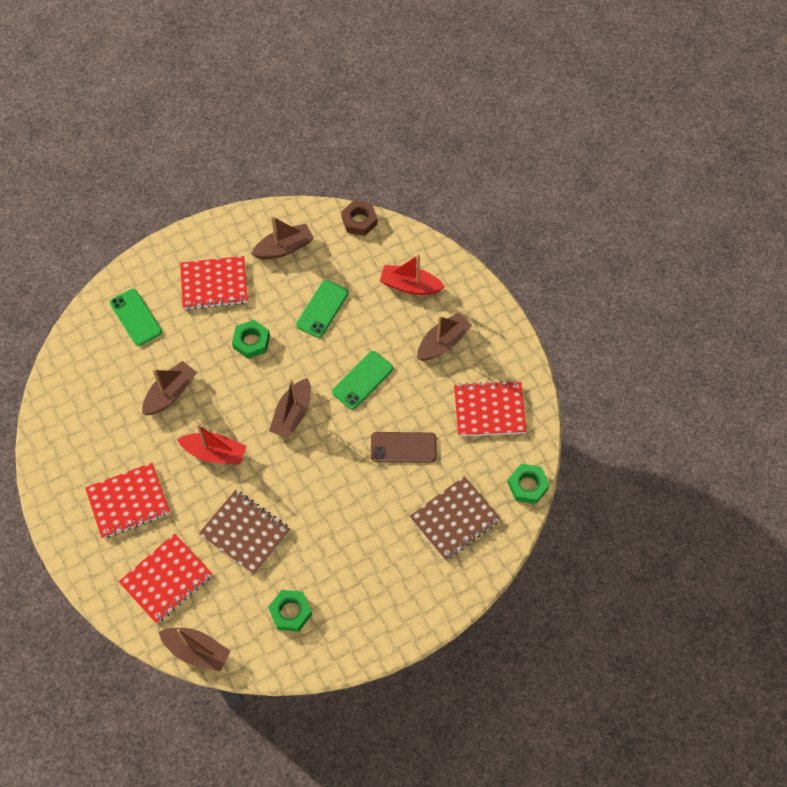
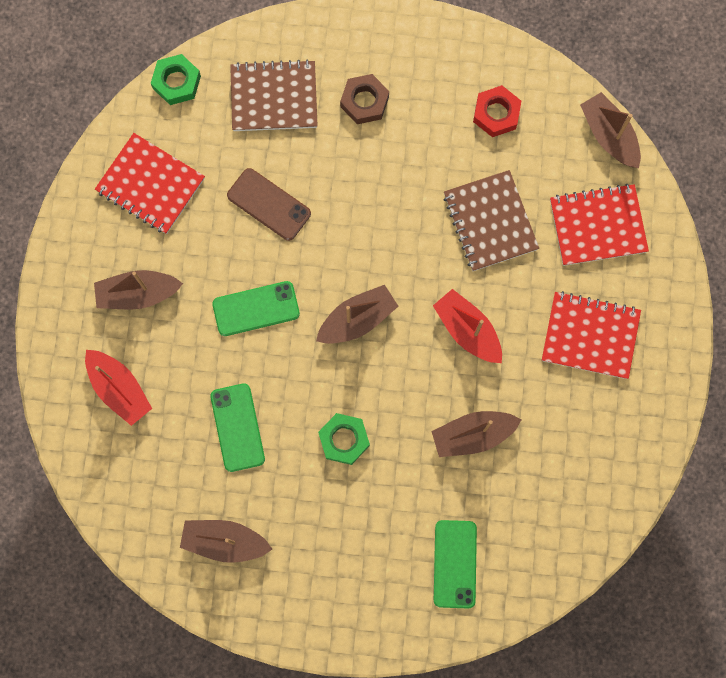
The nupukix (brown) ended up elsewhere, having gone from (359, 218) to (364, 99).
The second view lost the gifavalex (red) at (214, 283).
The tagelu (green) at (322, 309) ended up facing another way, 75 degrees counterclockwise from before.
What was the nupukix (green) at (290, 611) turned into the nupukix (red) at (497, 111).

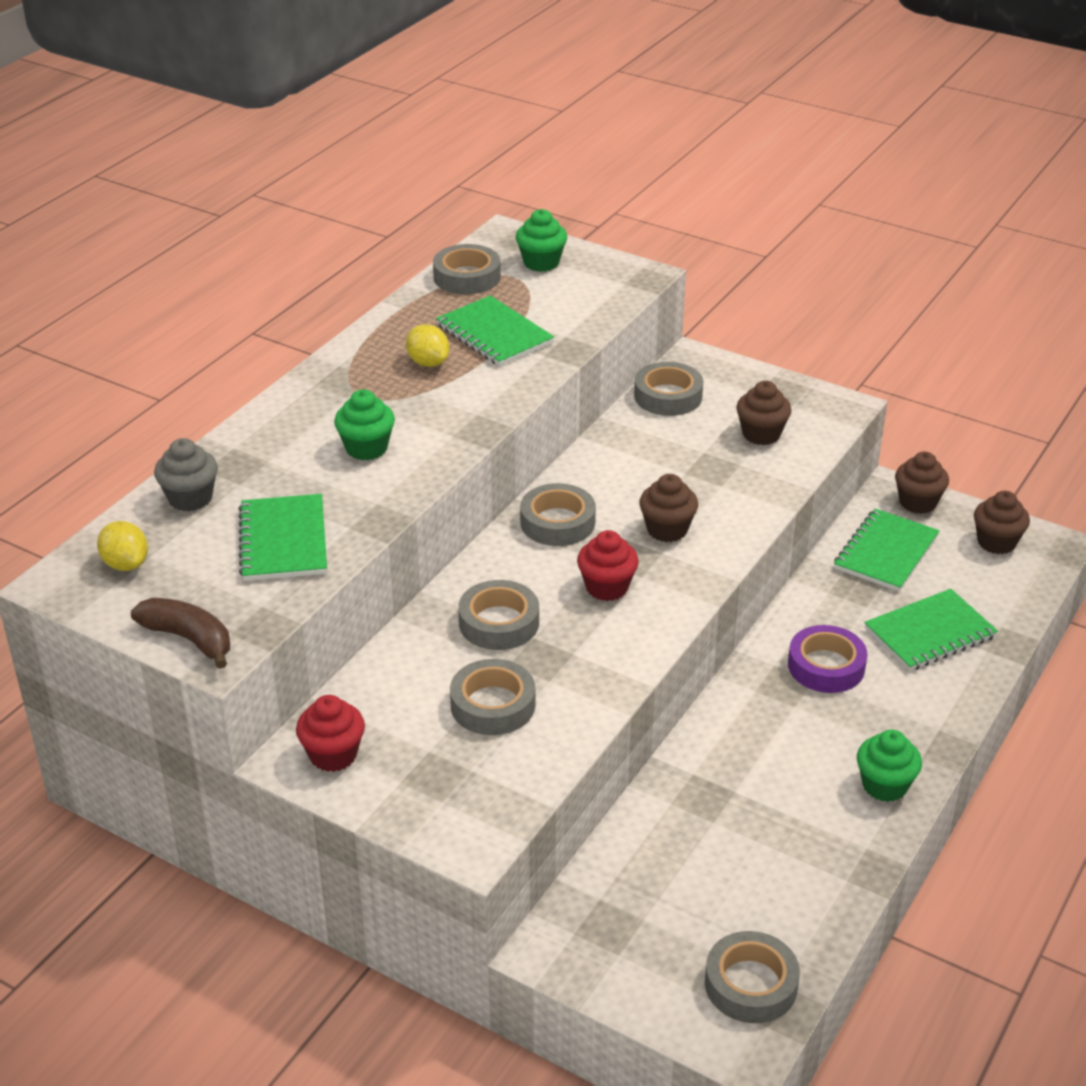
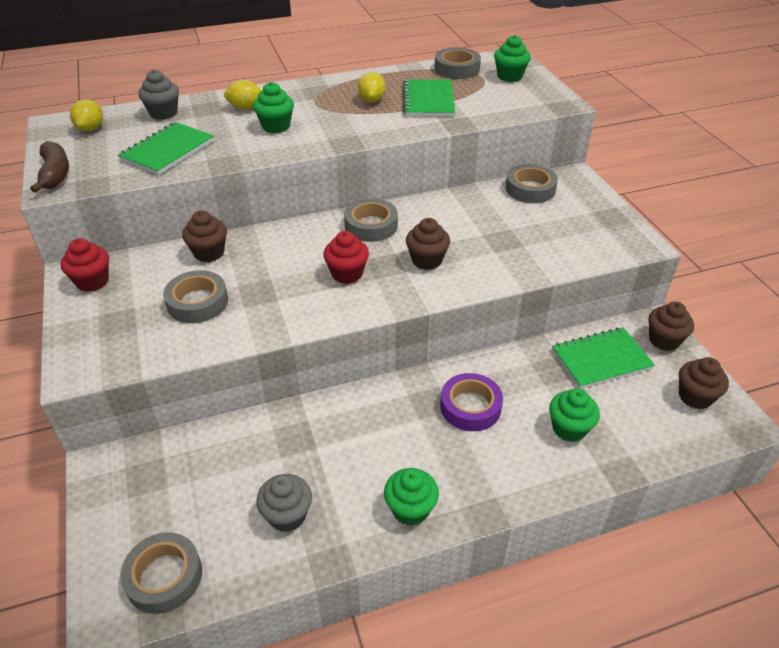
The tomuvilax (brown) ended up elsewhere, having gone from (764, 413) to (204, 236).
The second view lost the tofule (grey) at (498, 615).
Where the gifavalex (green) stood at (931, 630), the tomuvilax (green) came to stand at (574, 415).
The second view gained the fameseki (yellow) at (243, 95).
The second view gained the tomuvilax (grey) at (284, 503).

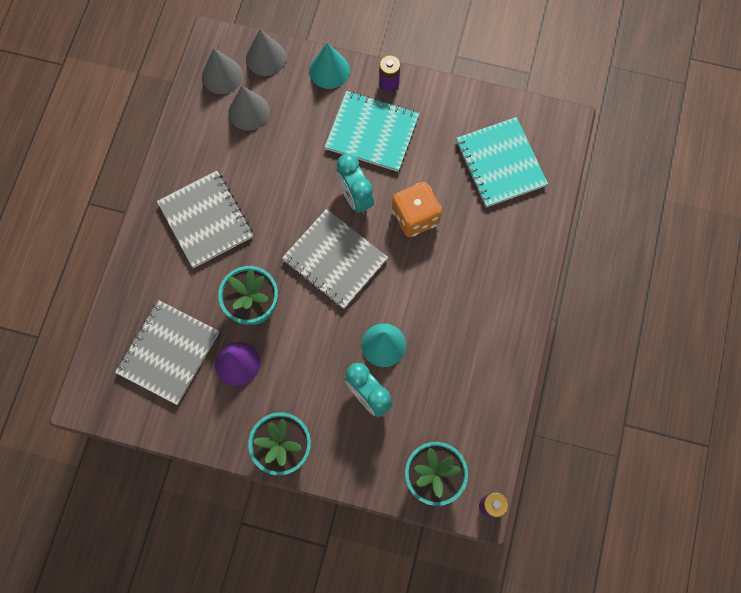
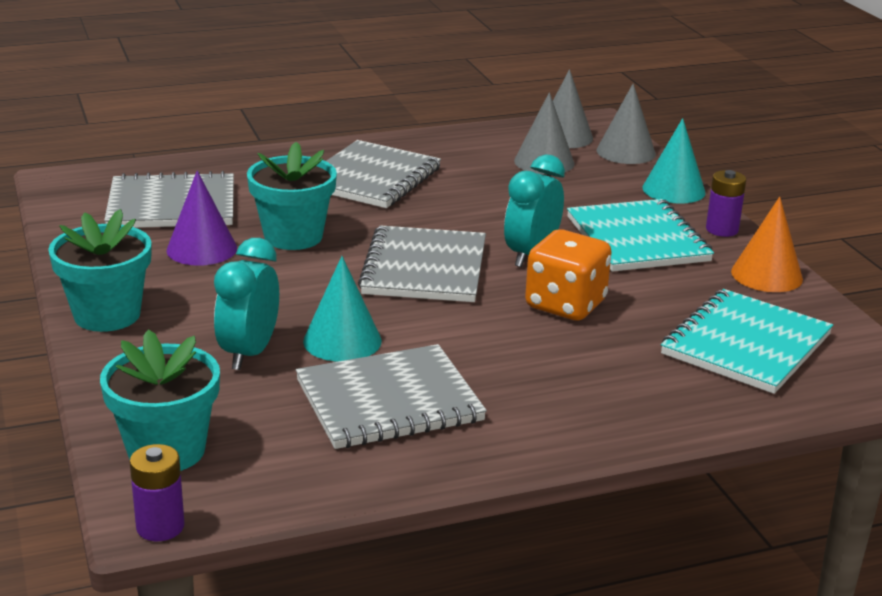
The second view gained the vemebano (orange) at (767, 244).
The second view gained the gifavalex (grey) at (391, 396).

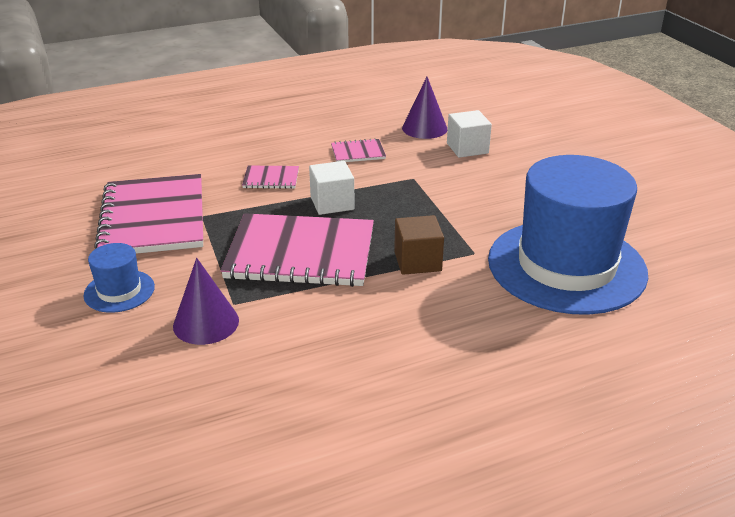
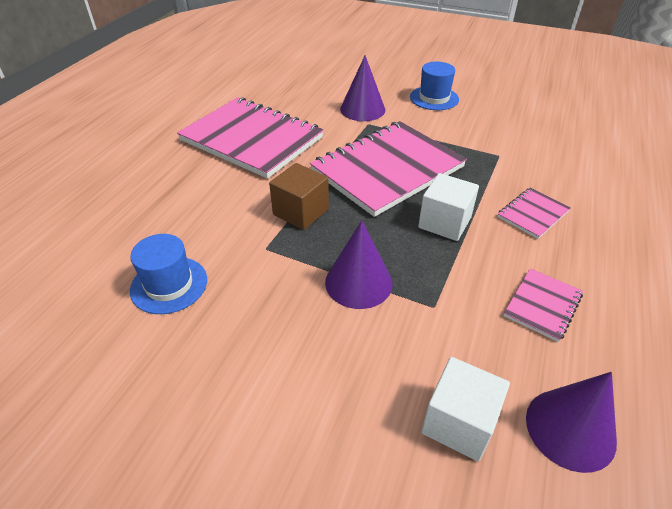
The size of the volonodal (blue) at (568, 235) changed by a factor of 0.42.
The gifavalex (pink) ended up elsewhere, having gone from (148, 214) to (250, 138).
The second view gained the vemebano (purple) at (359, 264).

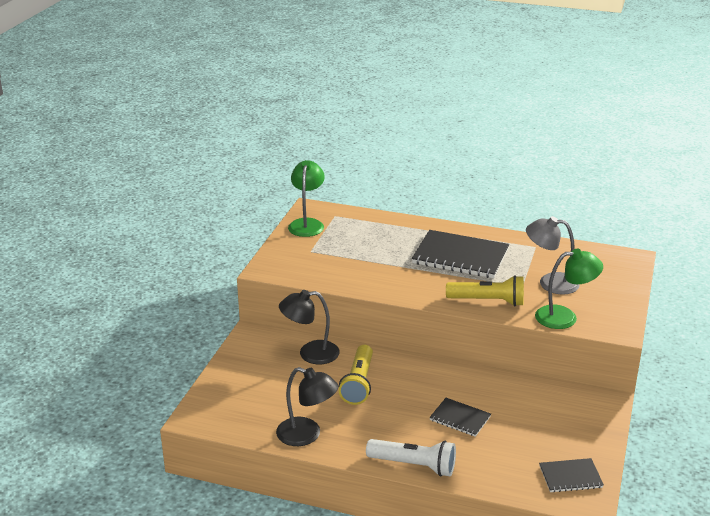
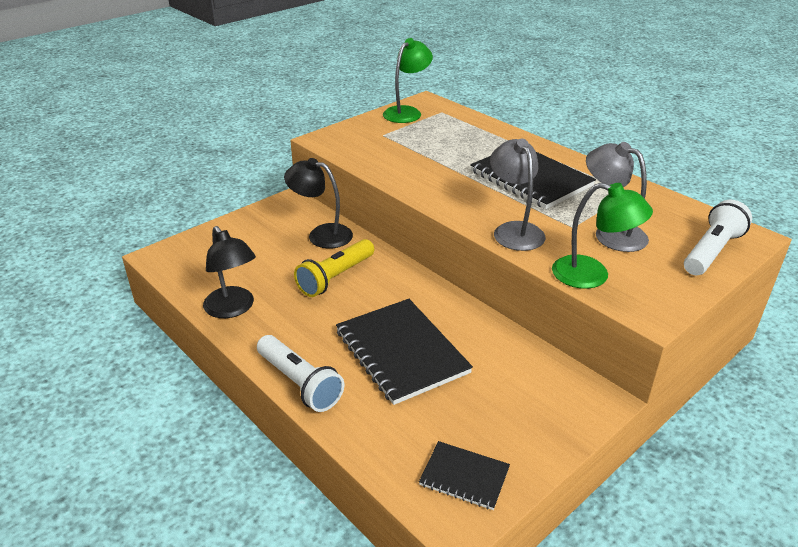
Where the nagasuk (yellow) stood at (485, 290), the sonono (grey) came to stand at (518, 195).
The size of the gifavalex (black) at (460, 417) changed by a factor of 1.90.
The second view gained the nagasuk (white) at (718, 237).

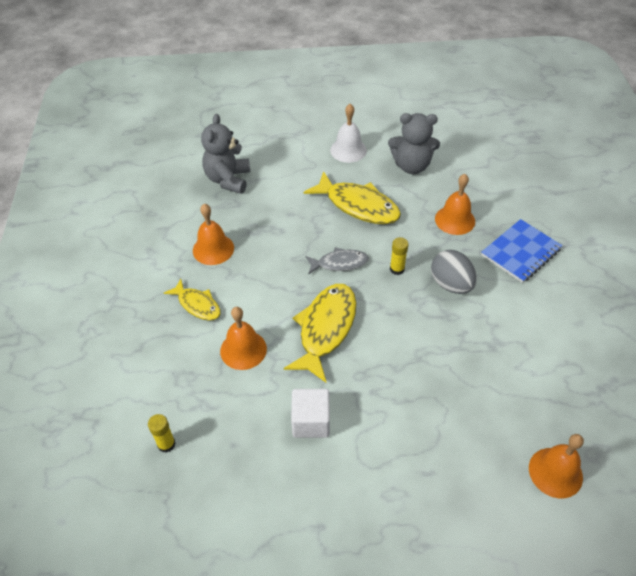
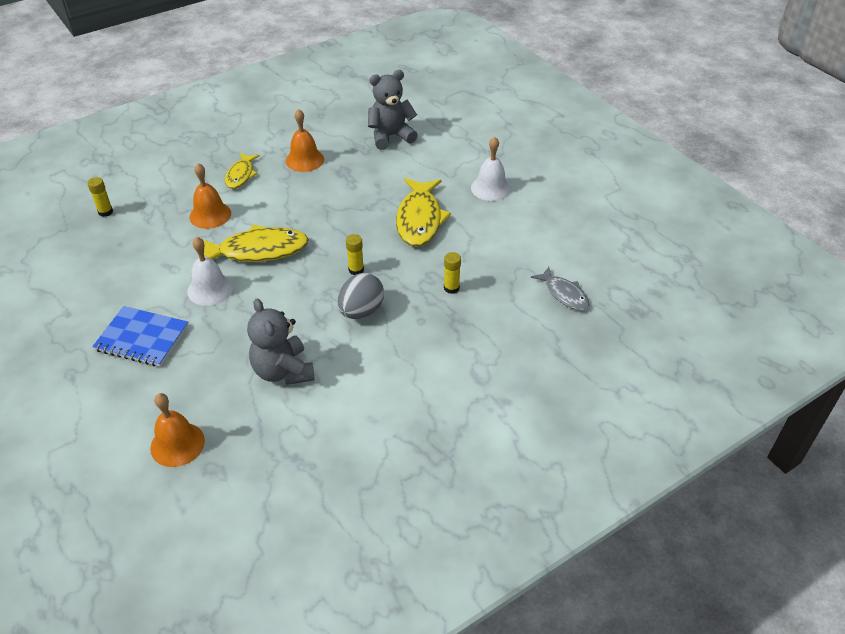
The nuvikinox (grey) ended up elsewhere, having gone from (414, 143) to (281, 342).
Where the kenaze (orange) stood at (455, 204), the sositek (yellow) came to stand at (452, 273).
The gifavalex (blue) ended up elsewhere, having gone from (521, 251) to (140, 336).
The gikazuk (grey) ended up elsewhere, having gone from (337, 260) to (560, 288).
The second view lost the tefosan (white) at (310, 413).
The second view gained the kenaze (white) at (210, 271).

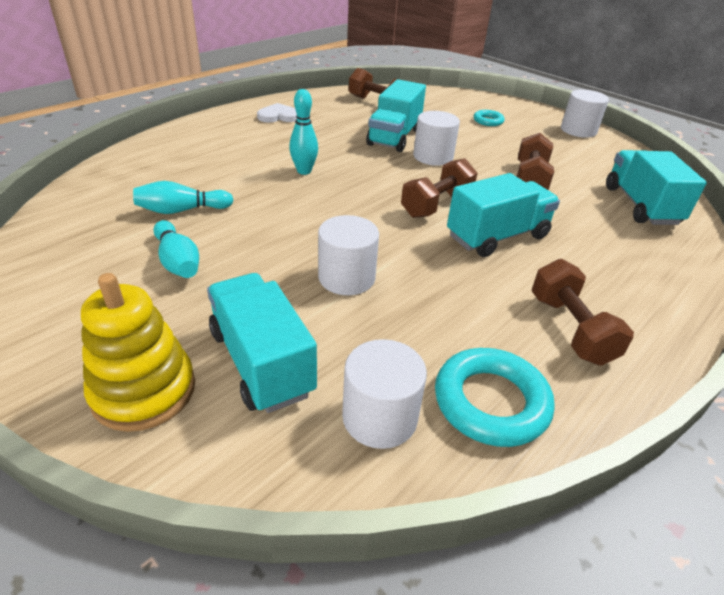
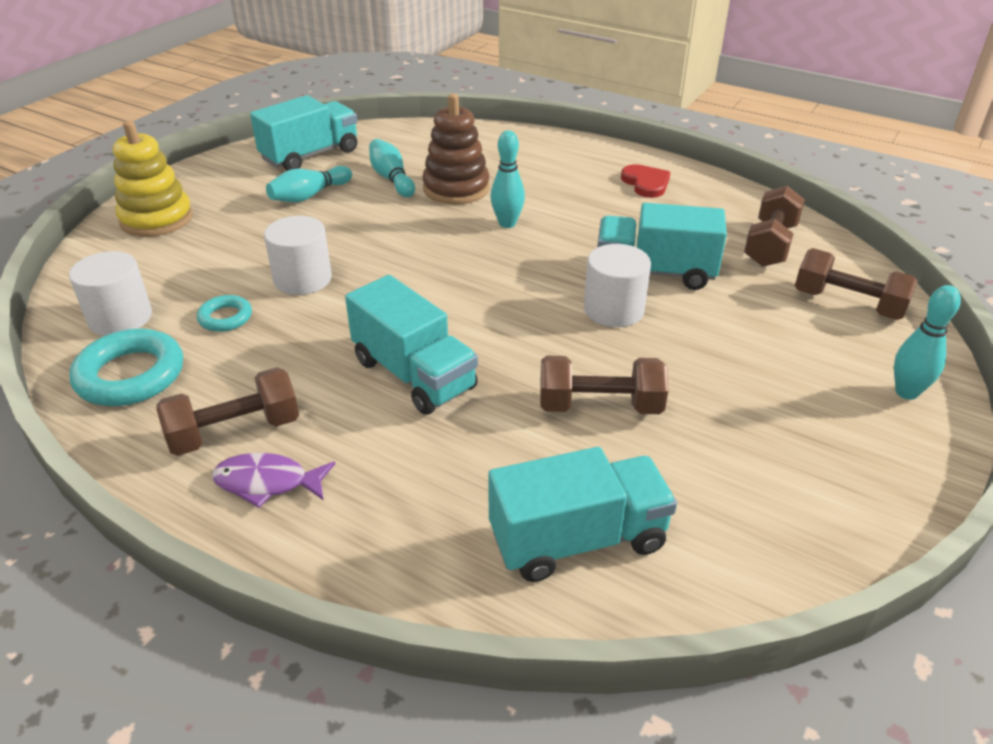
The second view lost the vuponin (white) at (585, 113).
What was the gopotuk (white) at (277, 112) turned into the gopotuk (red) at (646, 181).
The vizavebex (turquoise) ended up elsewhere, having gone from (489, 118) to (224, 313).
The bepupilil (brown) ended up elsewhere, having gone from (439, 188) to (856, 284).
The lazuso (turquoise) ended up elsewhere, having gone from (262, 343) to (303, 133).
The second view gained the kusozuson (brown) at (456, 149).
The second view gained the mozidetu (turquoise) at (927, 342).
The second view gained the gikazuk (purple) at (274, 480).

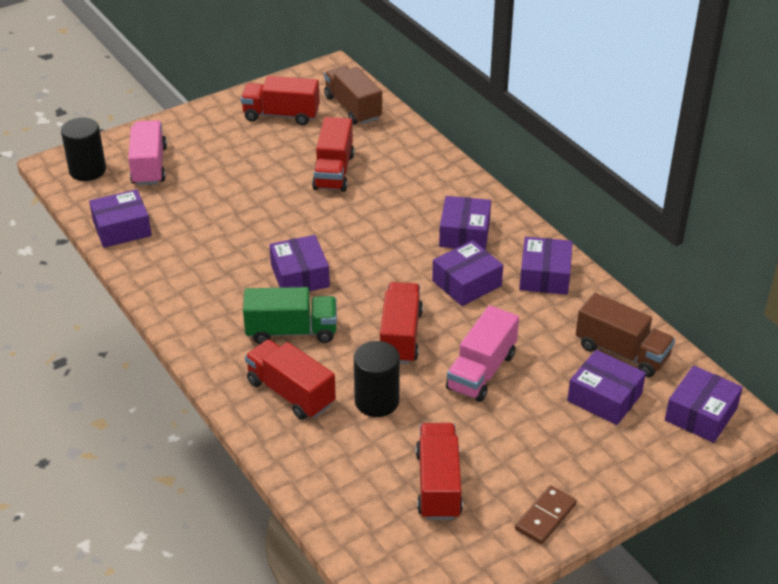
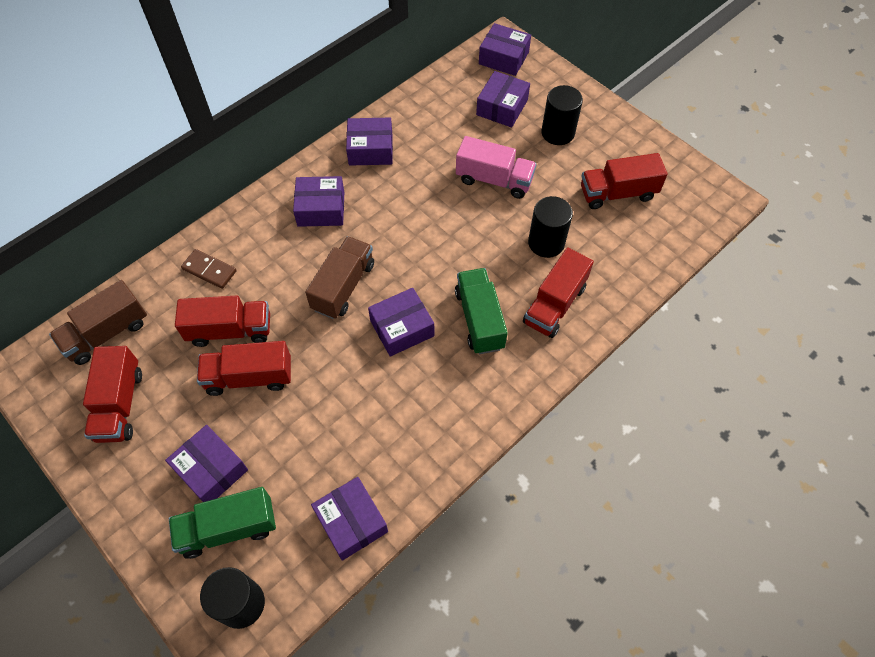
What was the lazuso (pink) at (147, 153) turned into the lazuso (green) at (222, 523).
The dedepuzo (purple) ended up elsewhere, having gone from (467, 273) to (206, 463).
The lazuso (red) ended up elsewhere, having gone from (401, 323) to (244, 368).
The lazuso (brown) ended up elsewhere, having gone from (625, 335) to (339, 277).
The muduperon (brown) ended up elsewhere, having gone from (546, 514) to (208, 269).
The second view gained the vuponin (black) at (562, 115).

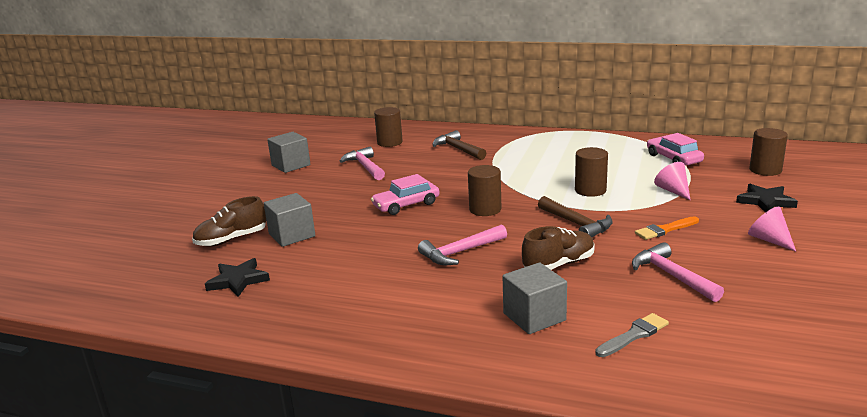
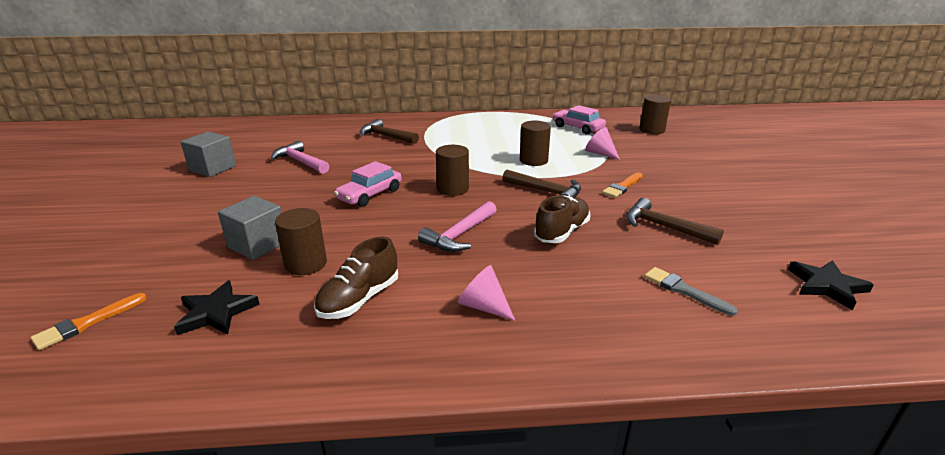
The vuponin (brown) ended up elsewhere, having gone from (388, 127) to (301, 241).
The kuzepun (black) ended up elsewhere, having gone from (767, 198) to (831, 285).
The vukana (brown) ended up elsewhere, having gone from (229, 221) to (356, 278).
The vemebano (pink) ended up elsewhere, having gone from (772, 229) to (486, 293).
What was the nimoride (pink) at (678, 272) turned into the nimoride (brown) at (675, 221).
The second view lost the tefosan (grey) at (535, 298).
The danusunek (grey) at (632, 335) ended up facing another way, 75 degrees counterclockwise from before.
The second view gained the danusunek (orange) at (89, 321).

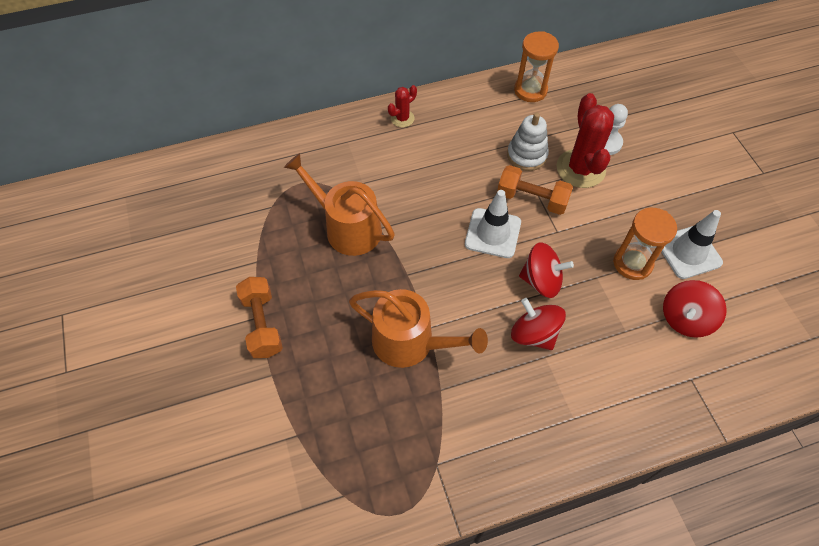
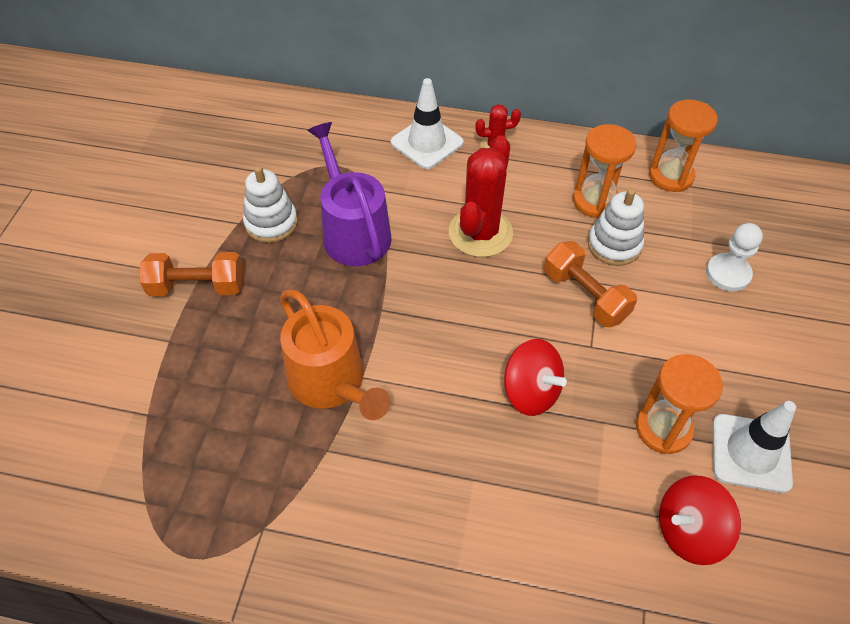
The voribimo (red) ended up elsewhere, having gone from (585, 140) to (481, 196).
What was the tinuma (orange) at (339, 204) turned into the tinuma (purple) at (349, 194).
The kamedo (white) ended up elsewhere, having gone from (493, 224) to (427, 123).
The bepupilil (orange) at (259, 317) ended up facing another way, 75 degrees clockwise from before.
The second view lost the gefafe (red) at (538, 324).
The second view gained the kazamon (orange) at (604, 171).
The second view gained the kusozuson (white) at (270, 204).

